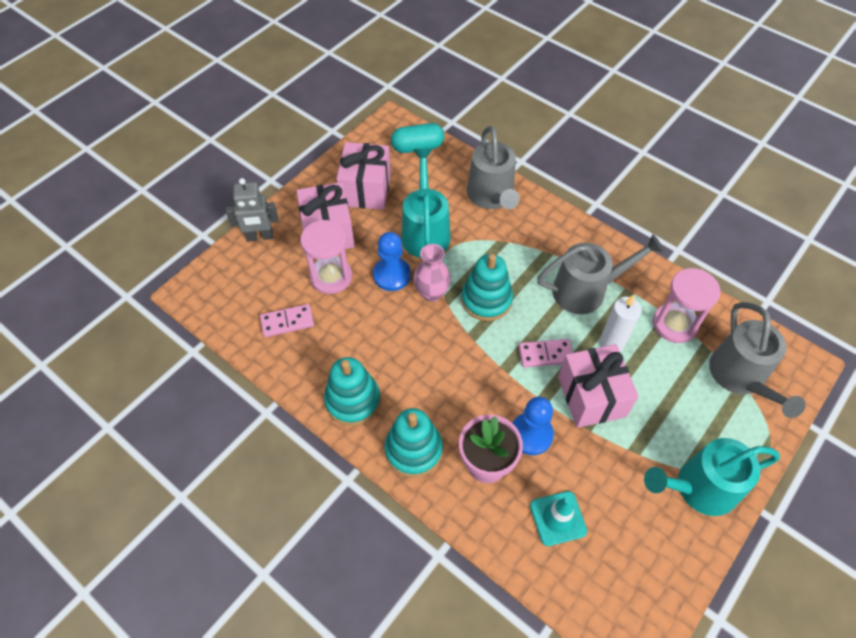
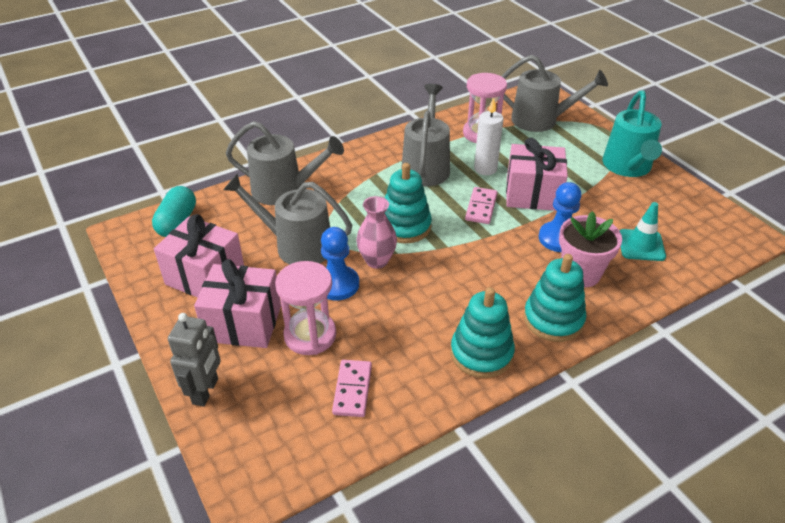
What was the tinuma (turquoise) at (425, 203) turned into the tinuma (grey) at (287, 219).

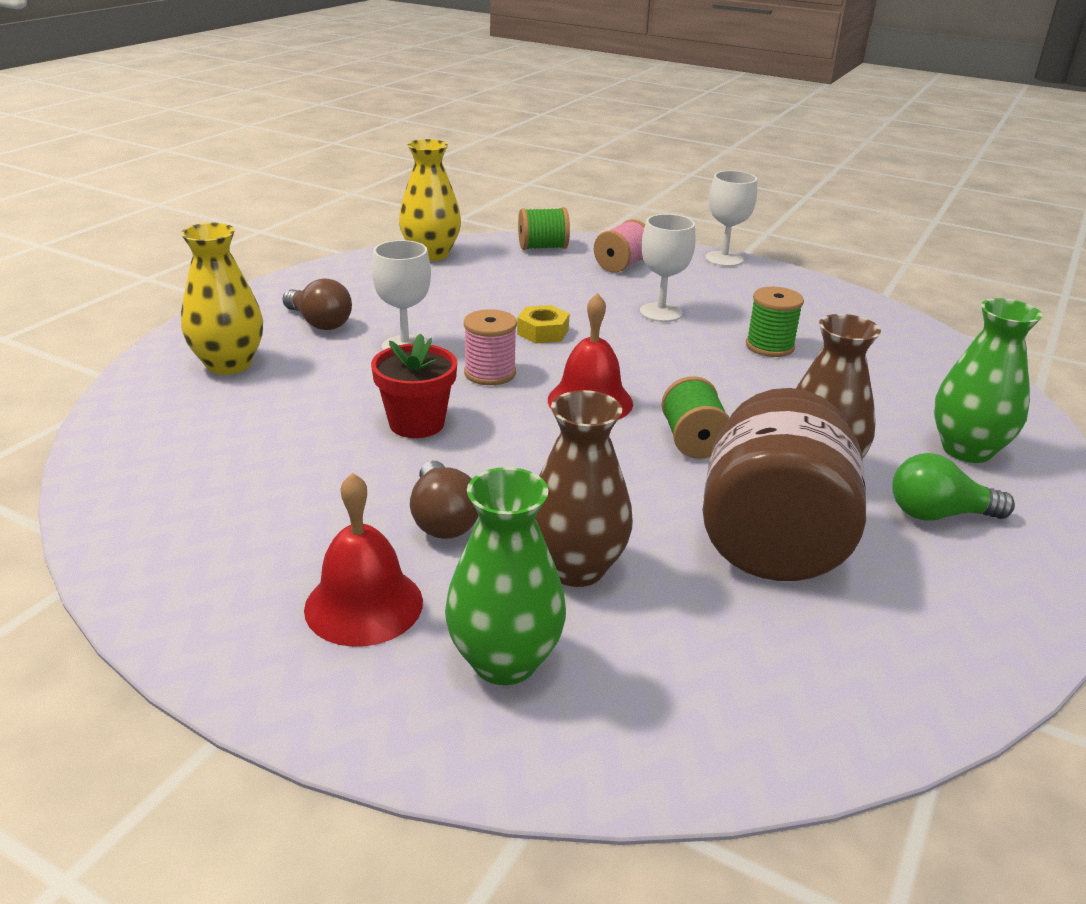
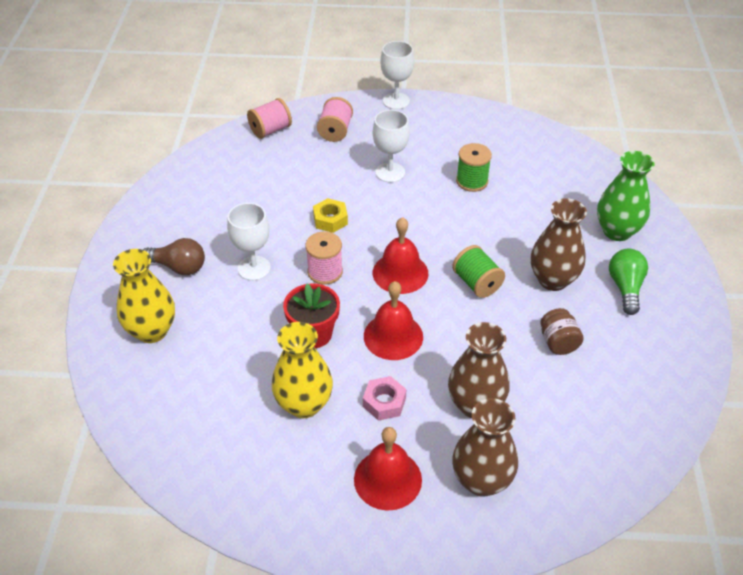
The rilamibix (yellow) ended up elsewhere, having gone from (430, 200) to (302, 370).
What was the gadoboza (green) at (544, 228) turned into the gadoboza (pink) at (269, 118).
The size of the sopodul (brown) at (784, 484) changed by a factor of 0.42.
The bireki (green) at (953, 487) ended up facing another way, 120 degrees clockwise from before.
Where the bireki (brown) stood at (444, 500), the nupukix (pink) came to stand at (384, 398).
What was the rilamibix (green) at (505, 576) turned into the rilamibix (brown) at (485, 447).
The second view gained the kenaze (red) at (393, 320).

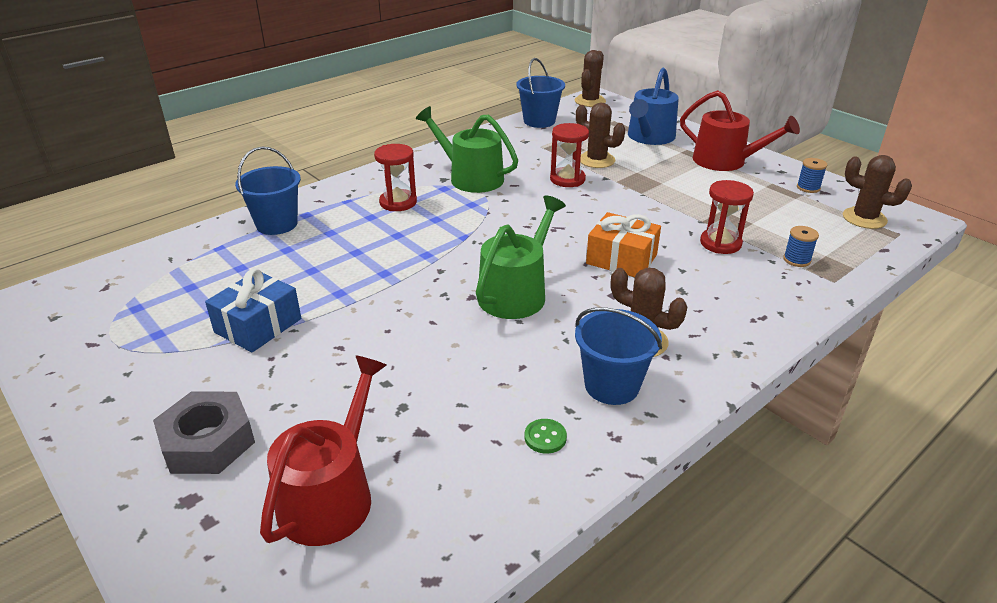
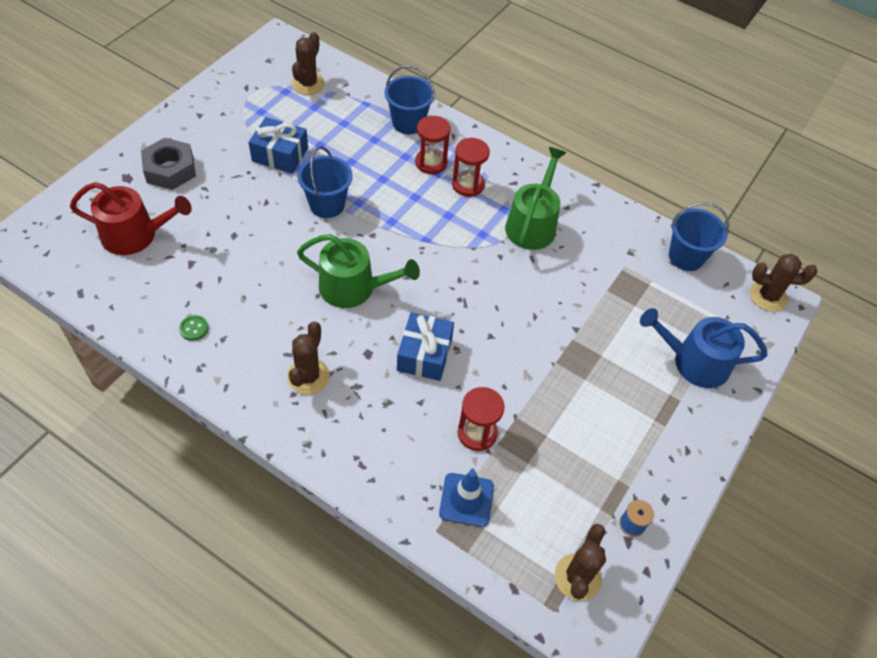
The second view lost the tinuma (red) at (740, 130).
The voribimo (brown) ended up elsewhere, having gone from (600, 135) to (308, 63).
The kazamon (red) ended up elsewhere, having gone from (569, 155) to (433, 145).
What was the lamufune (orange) at (623, 244) turned into the lamufune (blue) at (425, 346).
Where the gadoboza (blue) stood at (801, 246), the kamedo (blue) came to stand at (466, 498).
The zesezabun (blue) ended up elsewhere, having gone from (618, 356) to (325, 182).

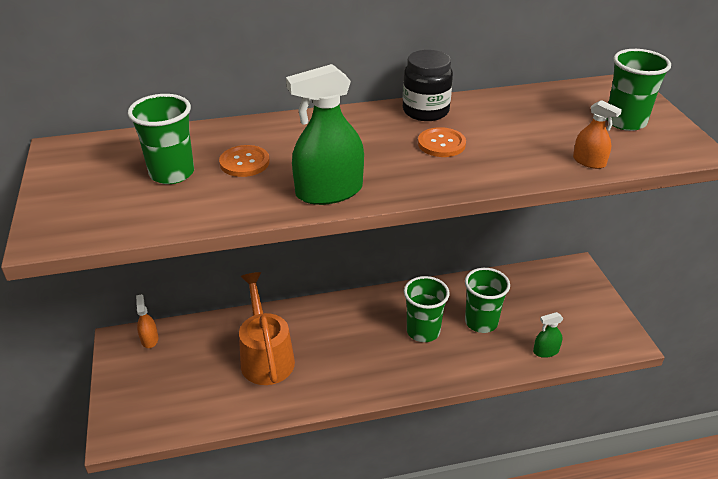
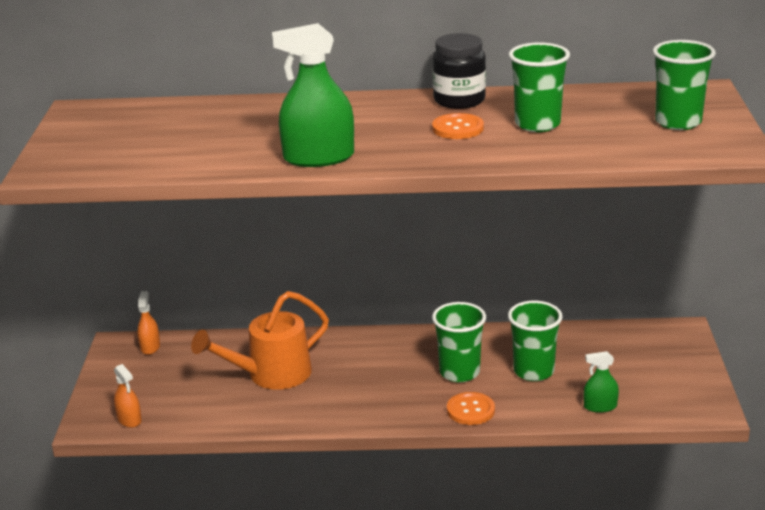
The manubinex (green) ended up elsewhere, having gone from (161, 139) to (539, 87).
The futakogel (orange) ended up elsewhere, having gone from (597, 134) to (128, 396).
The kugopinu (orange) ended up elsewhere, having gone from (244, 161) to (471, 408).
The tinuma (orange) at (267, 328) ended up facing another way, 120 degrees counterclockwise from before.

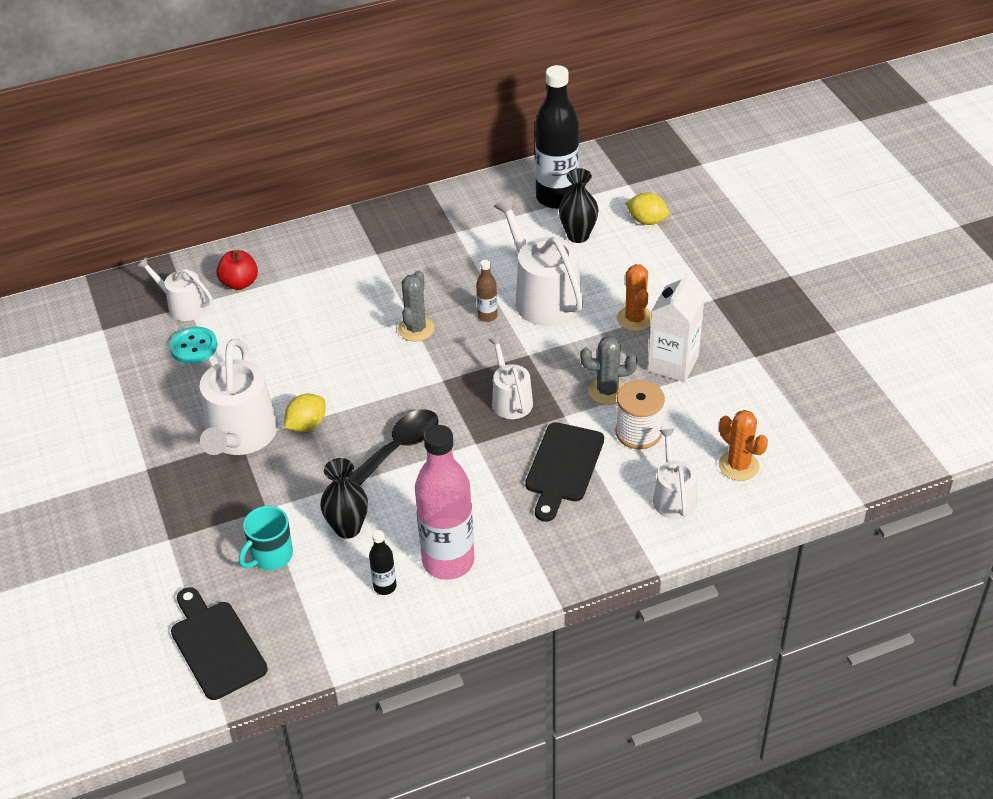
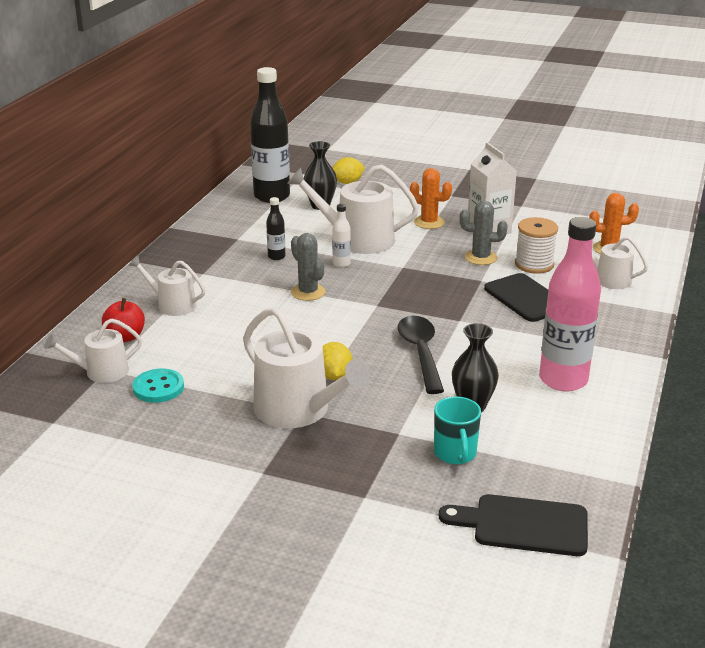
What was the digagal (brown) at (487, 290) turned into the digagal (white) at (341, 235).
The tinuma (white) ended up elsewhere, having gone from (510, 377) to (167, 286).
The voribimo (grey) at (608, 370) ended up facing another way, 60 degrees clockwise from before.
The digagal (black) ended up elsewhere, having gone from (383, 562) to (276, 228).

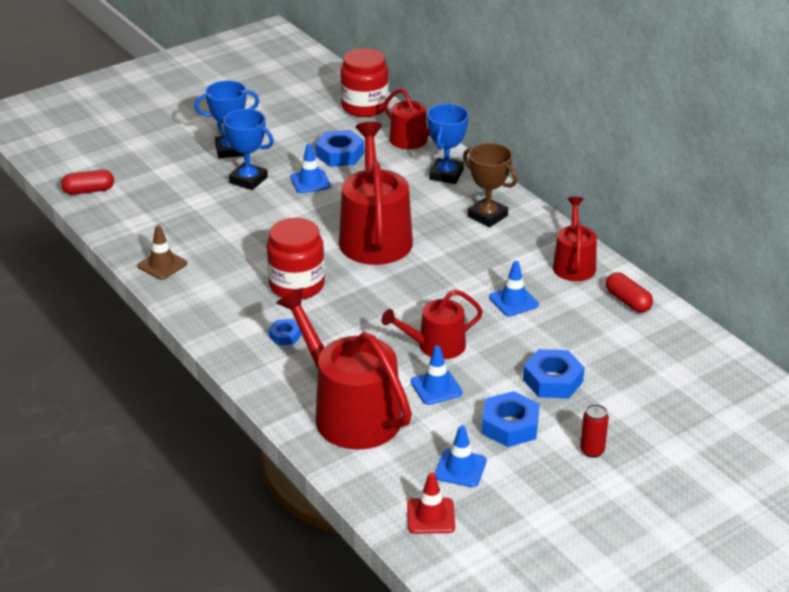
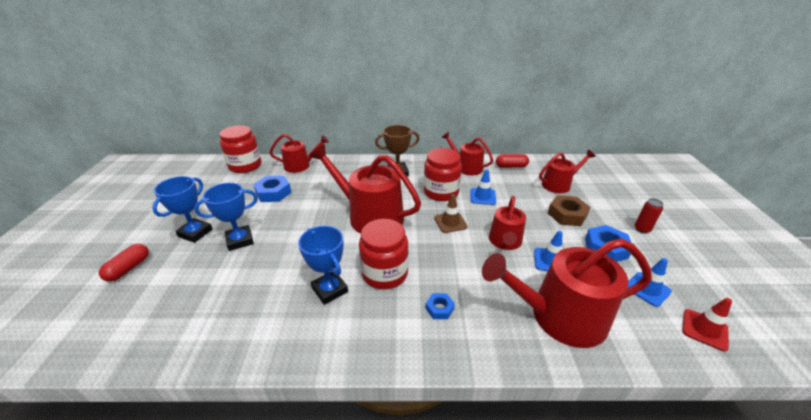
The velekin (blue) ended up elsewhere, having gone from (448, 144) to (323, 265).
The second view lost the kamedo (blue) at (310, 168).
The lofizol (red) ended up elsewhere, having gone from (87, 182) to (124, 263).
The kamedo (brown) ended up elsewhere, having gone from (162, 252) to (451, 213).
What was the nupukix (blue) at (554, 373) turned into the nupukix (brown) at (569, 210).
The second view gained the sopodul (red) at (443, 174).
The second view gained the tinuma (red) at (567, 171).

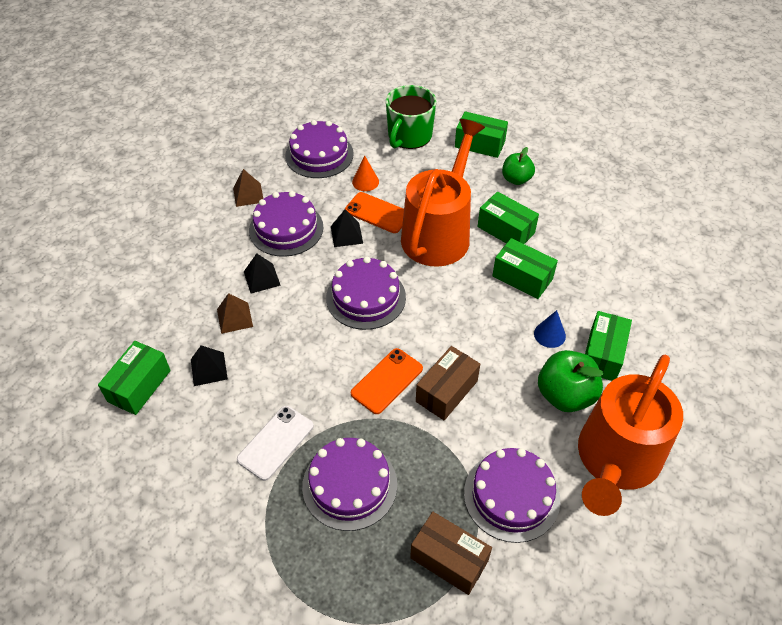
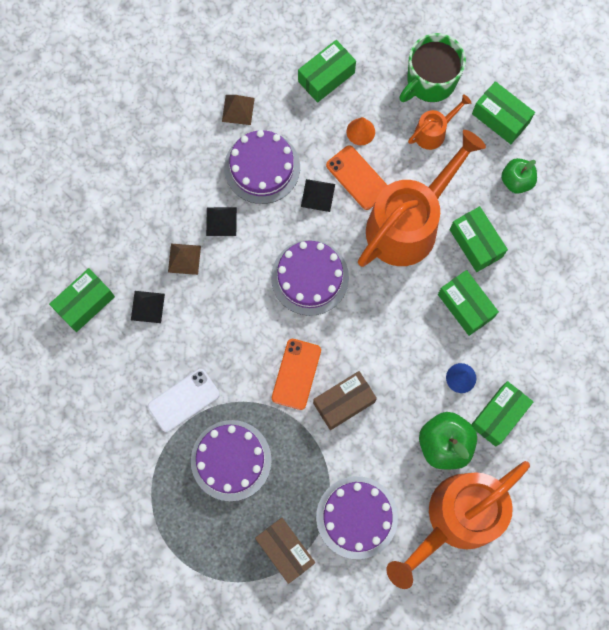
Where the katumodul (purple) stood at (319, 149), the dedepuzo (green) came to stand at (327, 71).
The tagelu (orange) at (387, 381) ended up facing another way, 45 degrees counterclockwise from before.
The second view gained the tinuma (orange) at (439, 122).

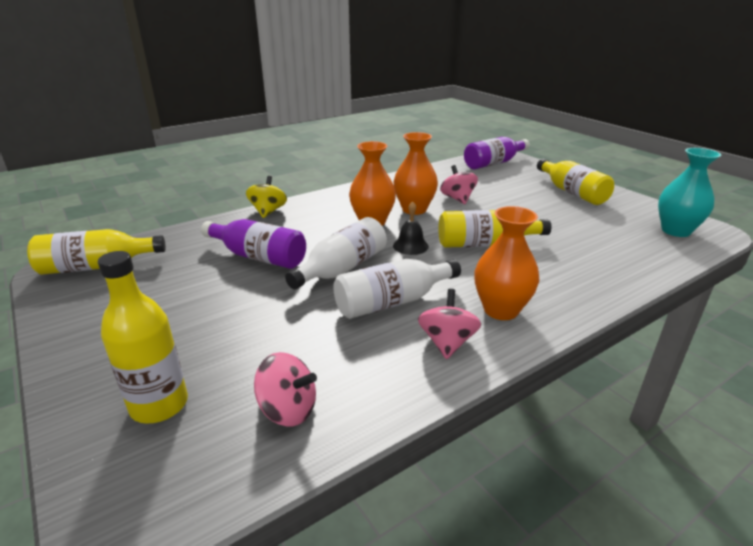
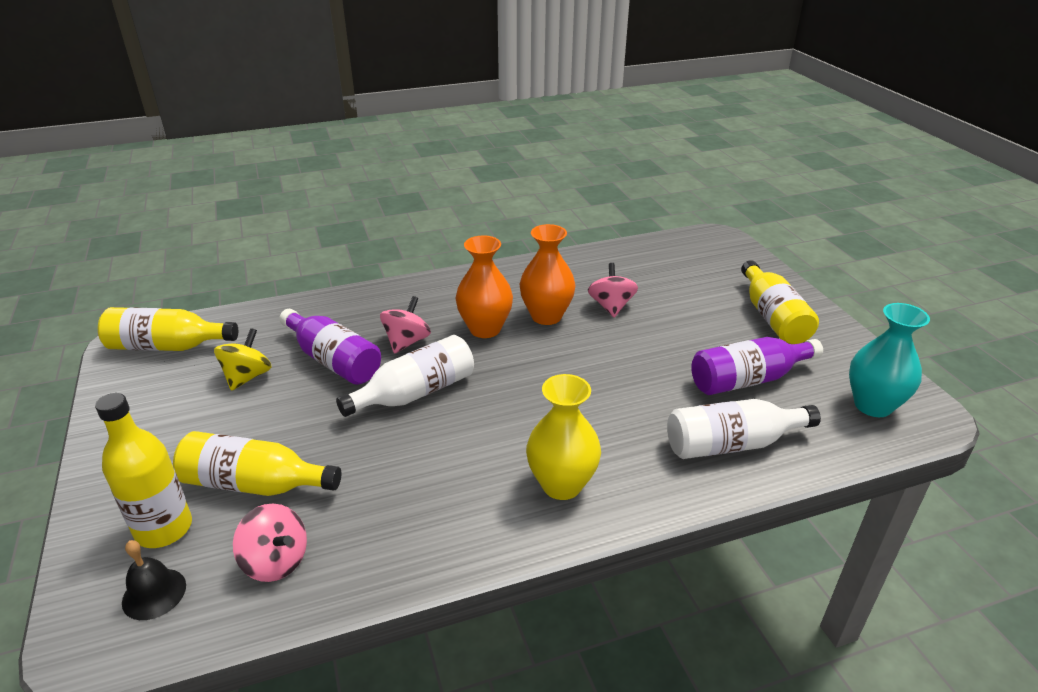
The digagal (purple) ended up elsewhere, having gone from (497, 153) to (757, 366).
The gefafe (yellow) ended up elsewhere, having gone from (266, 197) to (243, 359).
The kenaze (black) ended up elsewhere, having gone from (411, 228) to (154, 580).
What was the rilamibix (orange) at (507, 263) turned into the rilamibix (yellow) at (563, 437).
The digagal (yellow) ended up elsewhere, having gone from (495, 229) to (257, 463).
The digagal (white) ended up elsewhere, having gone from (397, 289) to (744, 429).
The gefafe (pink) ended up elsewhere, having gone from (449, 324) to (405, 325).

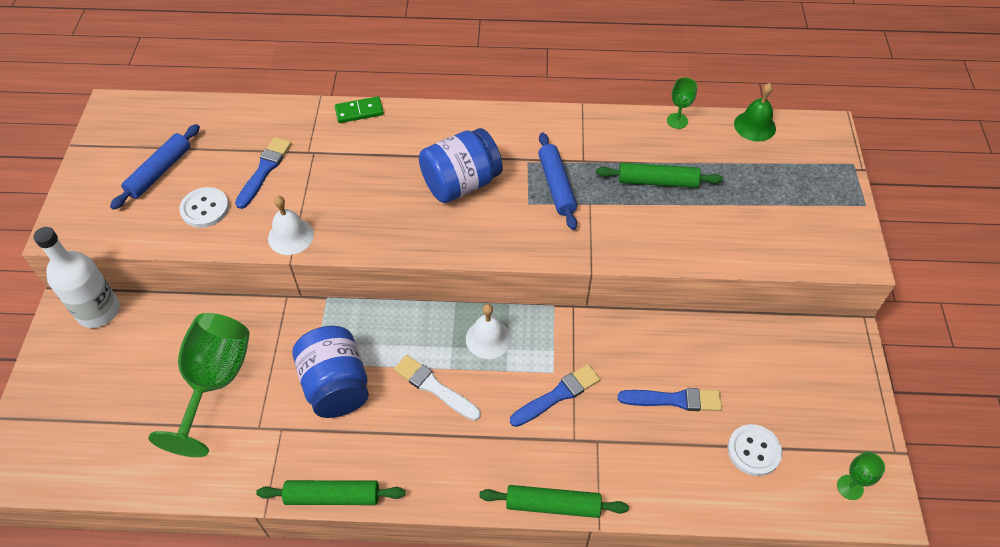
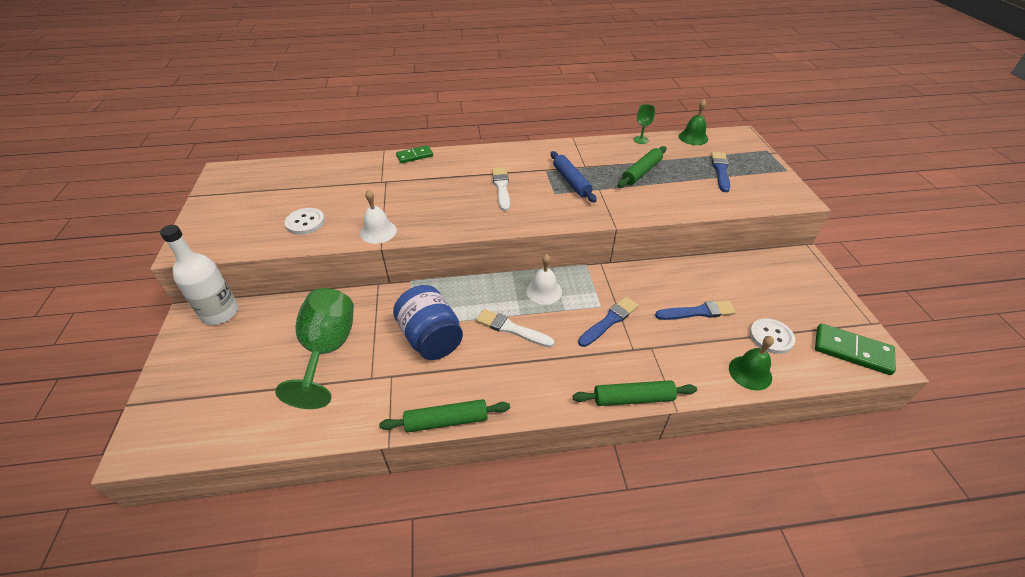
The second view lost the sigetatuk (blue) at (155, 167).
Where the sopodul (blue) stood at (461, 165), the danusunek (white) came to stand at (501, 189).
The danusunek (blue) ended up elsewhere, having gone from (263, 173) to (720, 172).
The sigetatuk (green) at (659, 175) ended up facing another way, 45 degrees counterclockwise from before.
Where the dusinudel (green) stood at (861, 476), the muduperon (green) came to stand at (855, 349).
The second view gained the kenaze (green) at (751, 363).

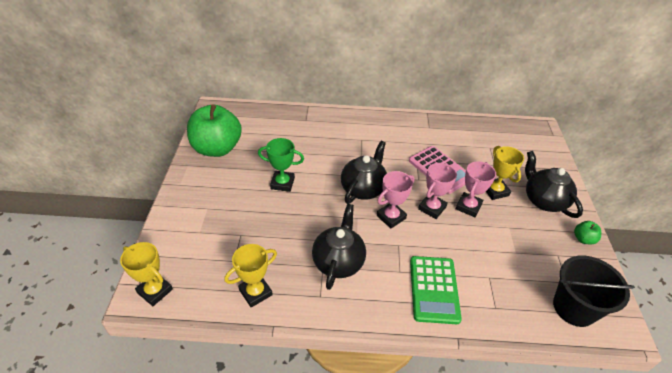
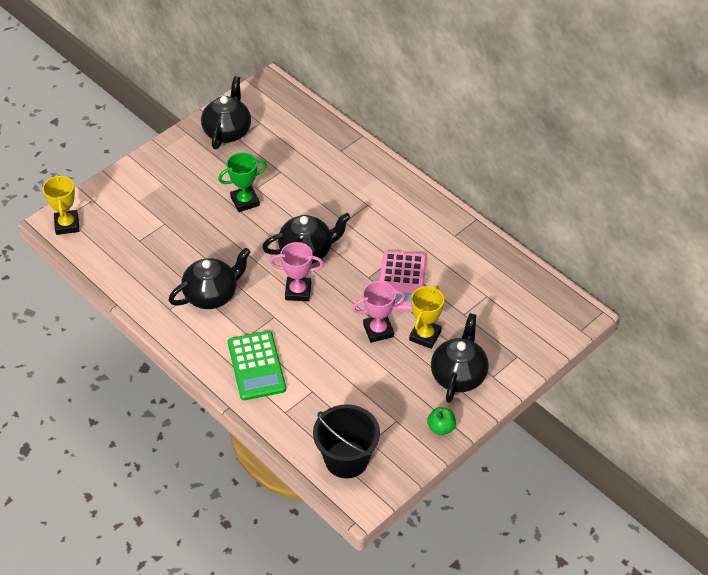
Where the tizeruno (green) stood at (214, 130), the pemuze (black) came to stand at (226, 112).
The velekin (green) at (281, 165) ended up facing another way, 75 degrees counterclockwise from before.
The second view lost the velekin (pink) at (437, 191).
The second view lost the velekin (yellow) at (250, 276).
The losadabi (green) at (436, 290) ended up facing another way, 60 degrees counterclockwise from before.

